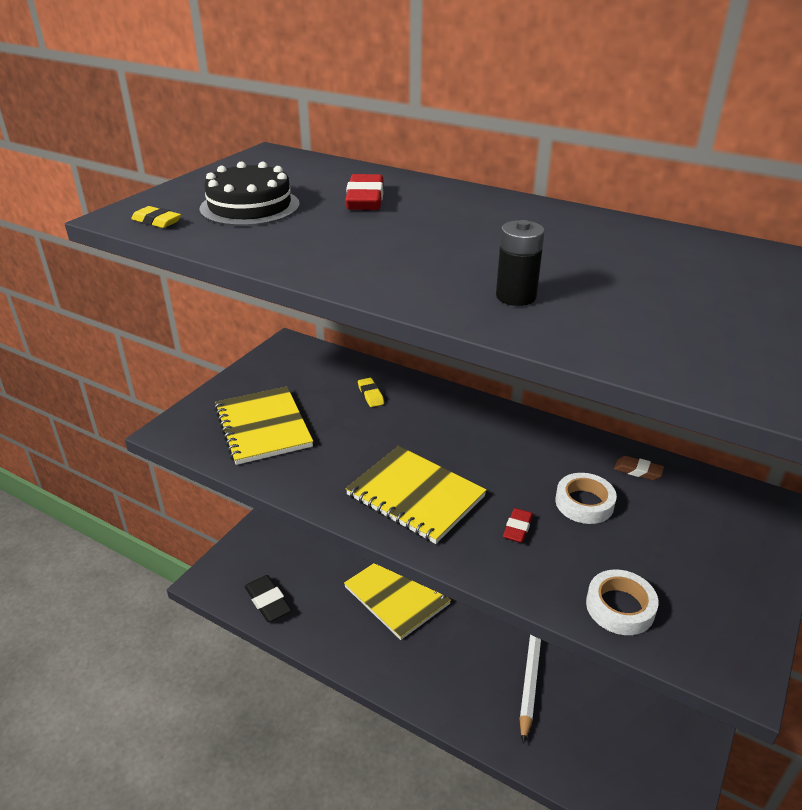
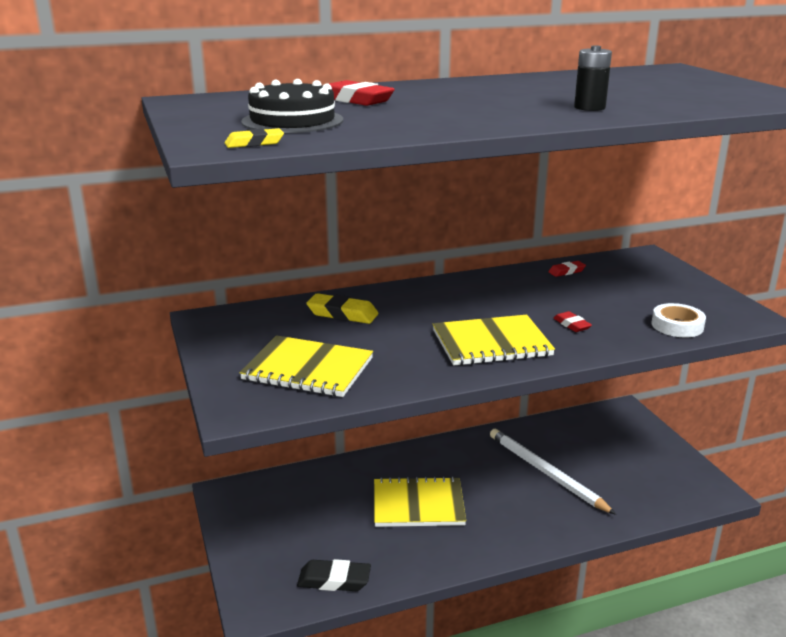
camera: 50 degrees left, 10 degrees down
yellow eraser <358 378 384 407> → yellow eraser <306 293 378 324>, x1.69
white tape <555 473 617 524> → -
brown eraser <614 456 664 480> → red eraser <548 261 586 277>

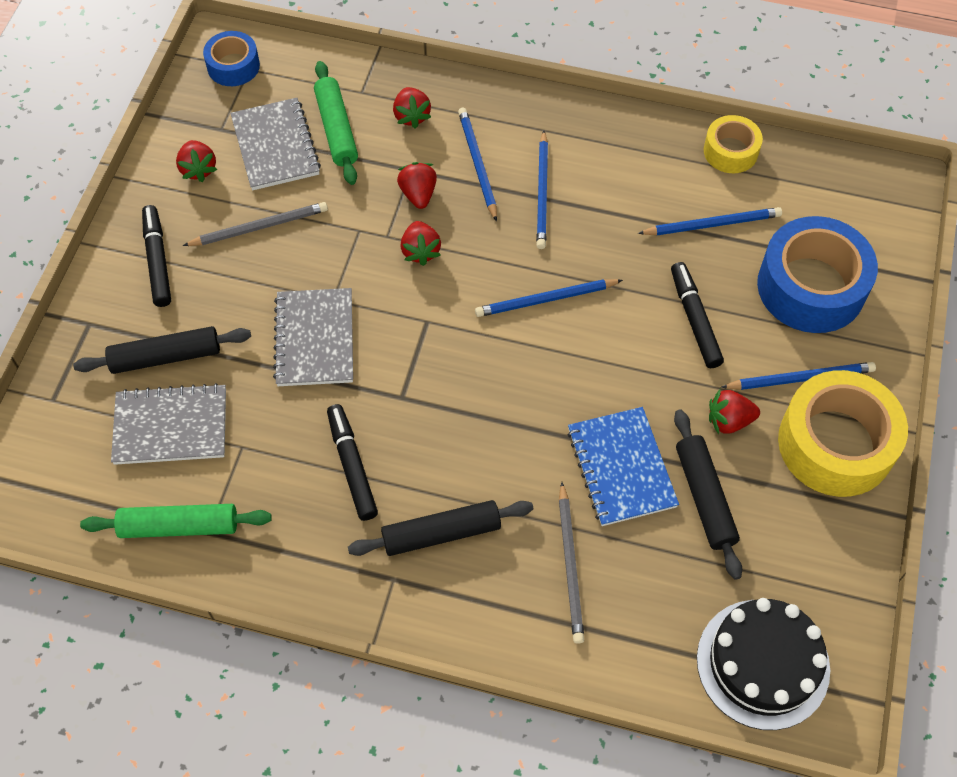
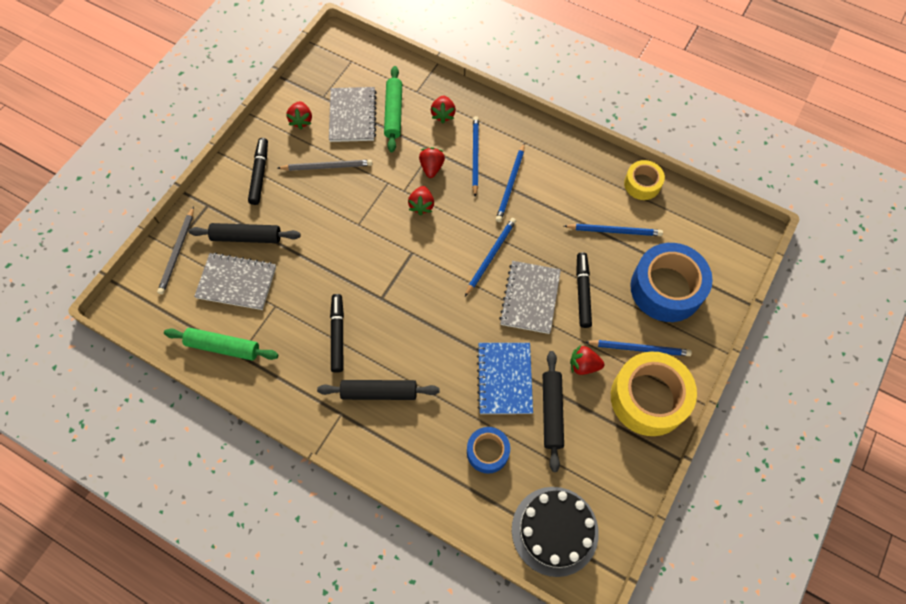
camera: 15 degrees right, 5 degrees up
blue tape <203 31 260 86> → blue tape <467 427 510 474>, move
grey notebook <273 288 353 386> → grey notebook <499 261 561 334>, move
blue pencil <475 279 623 317> → blue pencil <465 218 516 296>, 120 degrees clockwise
grey pencil <559 482 584 644> → grey pencil <157 206 194 294>, move

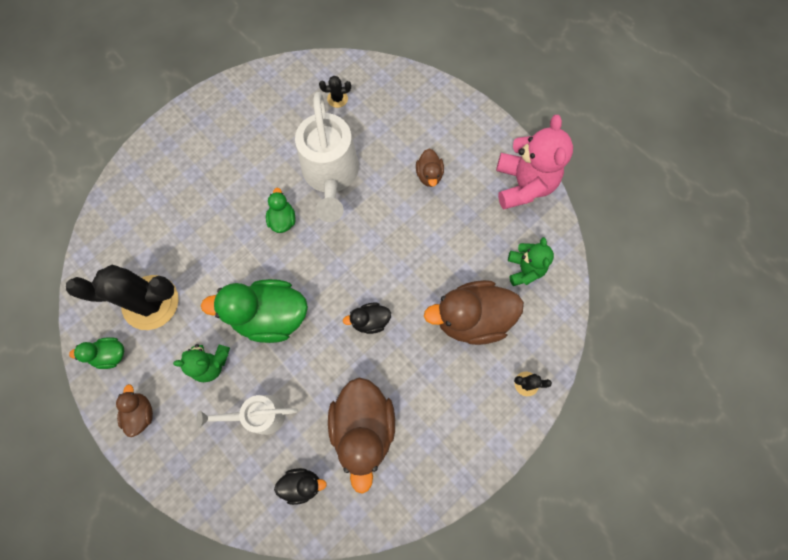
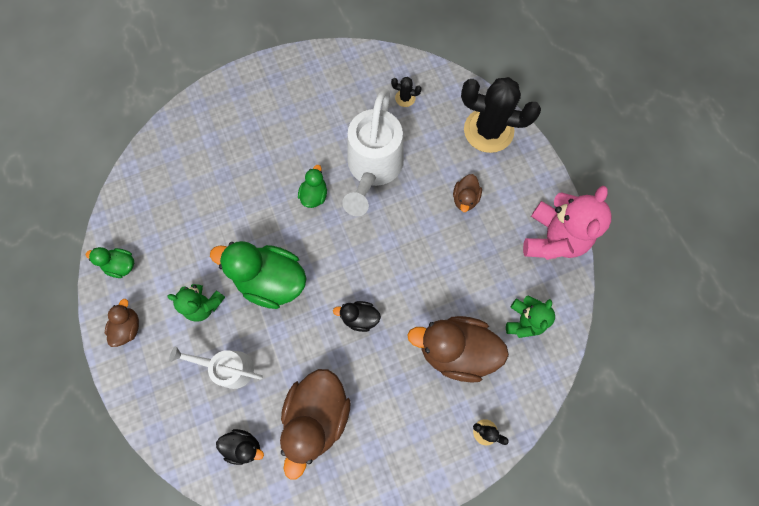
camera: 20 degrees right, 0 degrees up
black cactus <66 265 179 330> → black cactus <461 77 541 153>, move

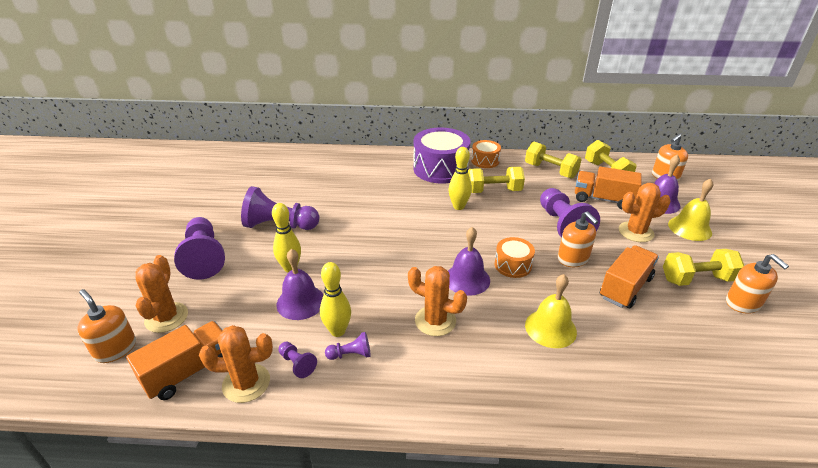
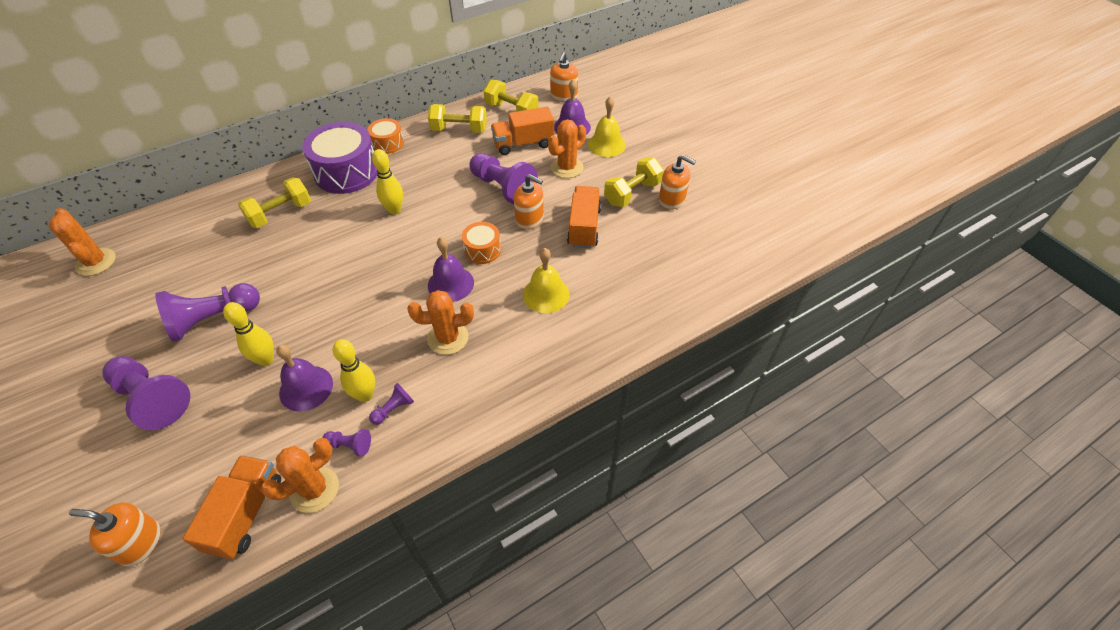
camera: 35 degrees left, 15 degrees up
orange cactus <135 255 188 333> → orange cactus <49 208 116 276>, move
yellow dumbbell <468 167 525 193> → yellow dumbbell <238 177 311 228>, move

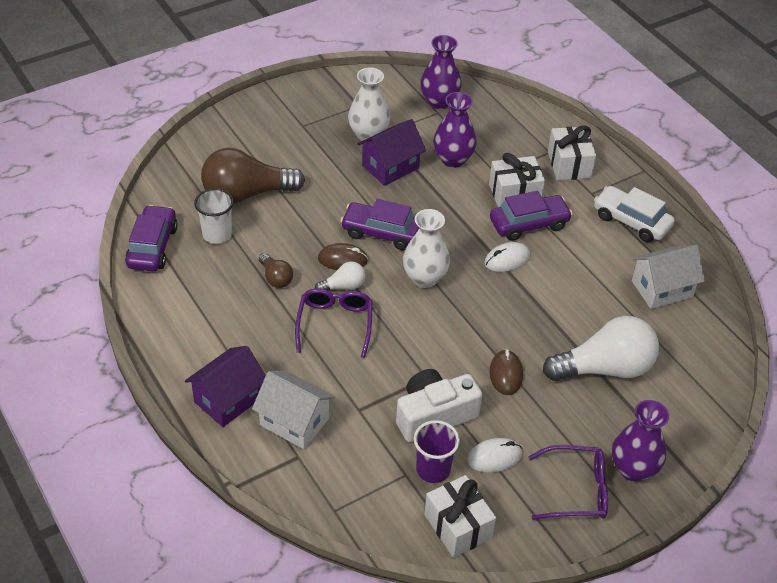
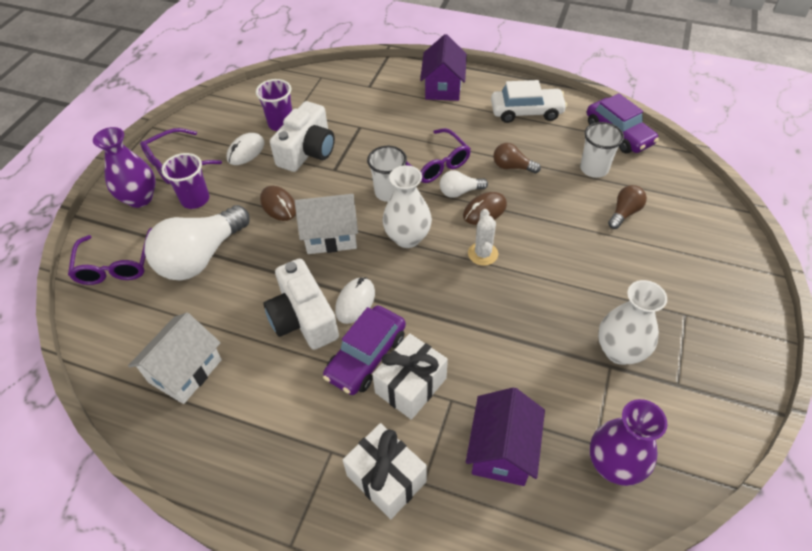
camera: 145 degrees right, 5 degrees up
brown light bulb <201 148 305 203> → brown light bulb <608 185 647 229>, x0.47
white house <252 370 335 449> → white house <295 194 358 254>, move
white light bulb <315 261 365 290> → white light bulb <440 170 488 198>, 45 degrees clockwise
purple car <341 199 419 250> → white cactus <468 209 498 266>
purple house <357 119 426 186> → purple house <466 387 545 486>, move
white gift <424 475 496 558> → -
purple vase <433 92 477 168> → -
white car <594 186 675 242> → white car <491 80 567 123>, move
- → purple glasses <68 228 152 285>
- → purple cup <161 153 209 209>
- → white camera <263 258 339 350>
- → white cup <367 146 407 202>

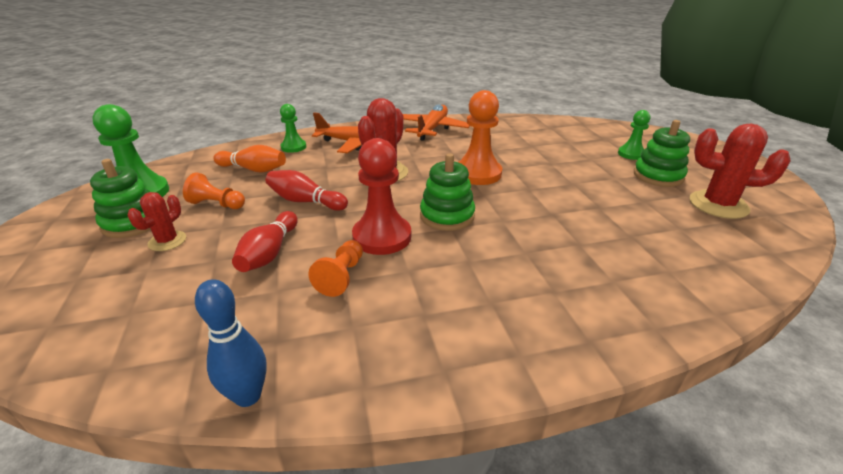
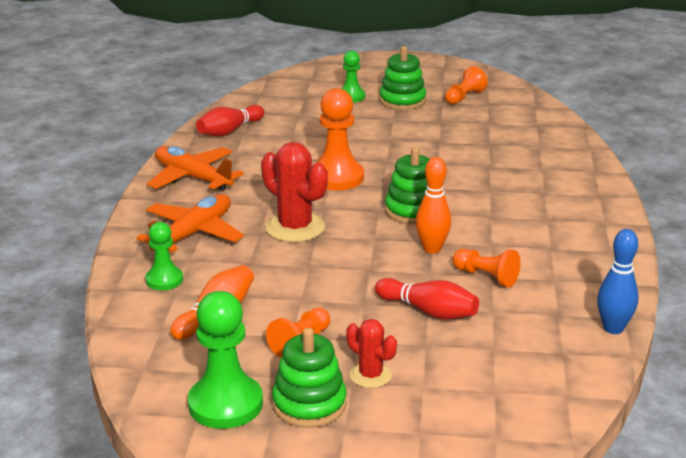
camera: 70 degrees left, 5 degrees down
red bowling pin <266 170 348 211> → red bowling pin <196 105 265 136>, move
red pawn <352 138 411 255> → orange bowling pin <416 157 451 254>
red cactus <690 124 791 219> → orange pawn <445 66 488 105>

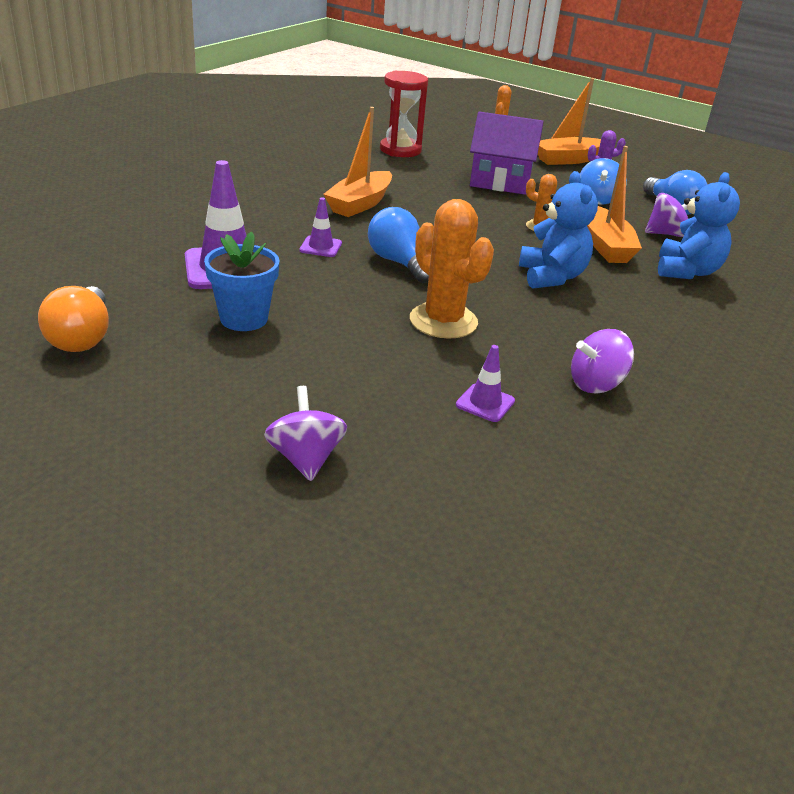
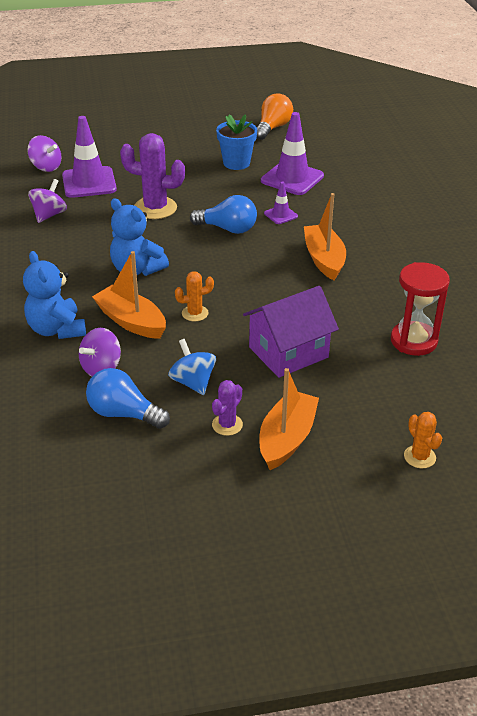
camera: 140 degrees right, 5 degrees up
orange light bulb <38 286 109 352> → orange light bulb <257 94 293 140>, 75 degrees clockwise
purple spinning top <264 386 347 481> → purple spinning top <27 135 62 172>, move
orange cactus <410 199 494 339> → purple cactus <120 133 185 219>
purple traffic cone <456 345 515 422> → purple traffic cone <62 116 117 198>, x2.00

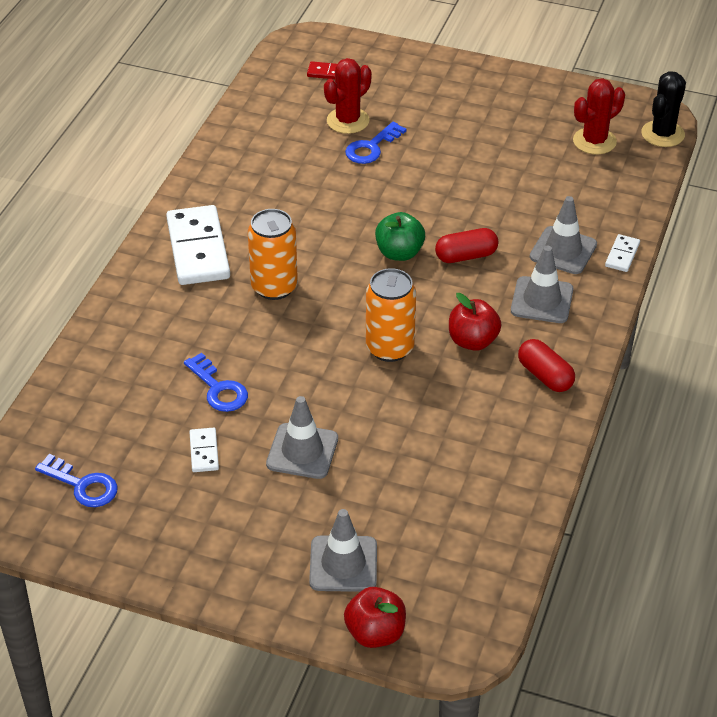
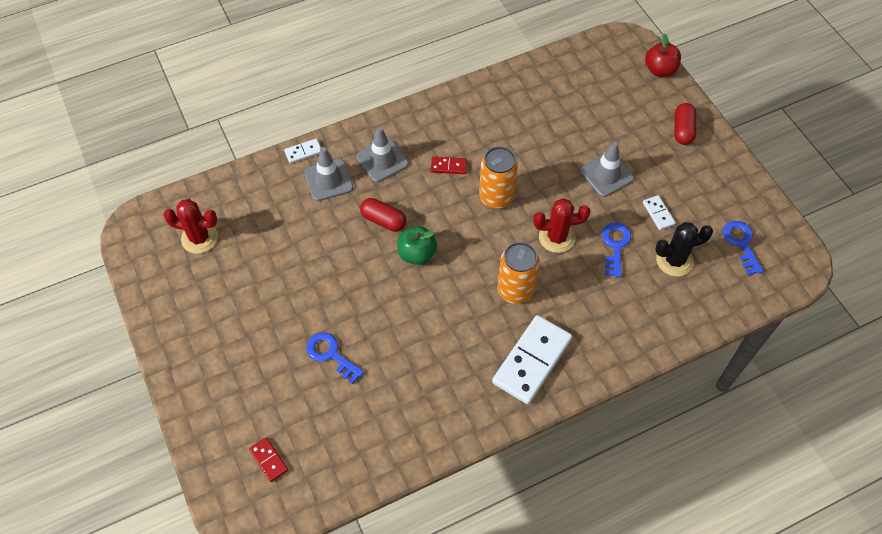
camera: 135 degrees left, 15 degrees up
white domino <190 428 219 472> → white domino <643 195 676 230>, 60 degrees counterclockwise
grey traffic cone <309 509 377 592> → -
red cactus <324 58 372 134> → red cactus <533 198 591 253>, move
blue key <345 122 407 164> → blue key <306 332 364 384>, 135 degrees counterclockwise
red apple <449 293 501 351> → red domino <431 156 467 174>
red capsule <518 339 575 392> → red capsule <674 103 696 145>, move
black cactus <641 71 686 147> → black cactus <655 222 713 277>, move

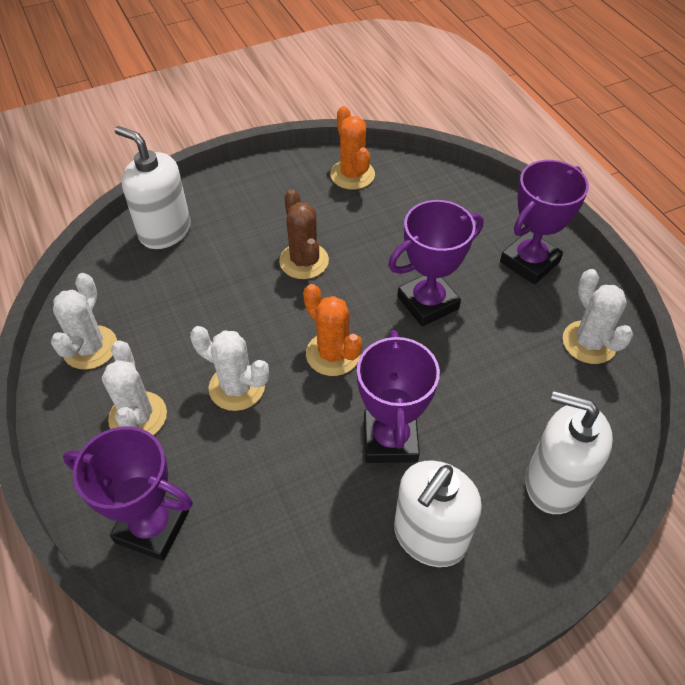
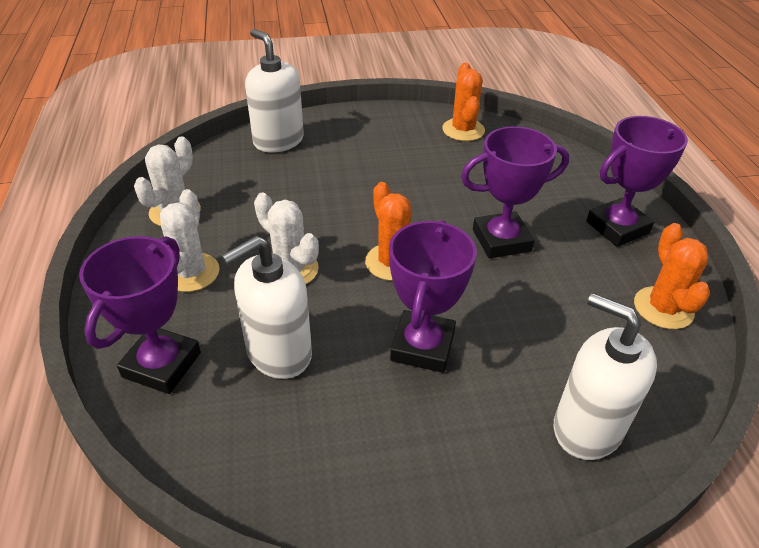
camera: 15 degrees right, 10 degrees down
purple trophy <63 426 193 561> → purple trophy <79 236 201 394>, 75 degrees clockwise
brown cactus <279 189 329 279> → -
white soap dispenser <394 461 482 567> → white soap dispenser <222 236 312 379>, move
white cactus <563 269 633 364> → orange cactus <634 223 710 329>

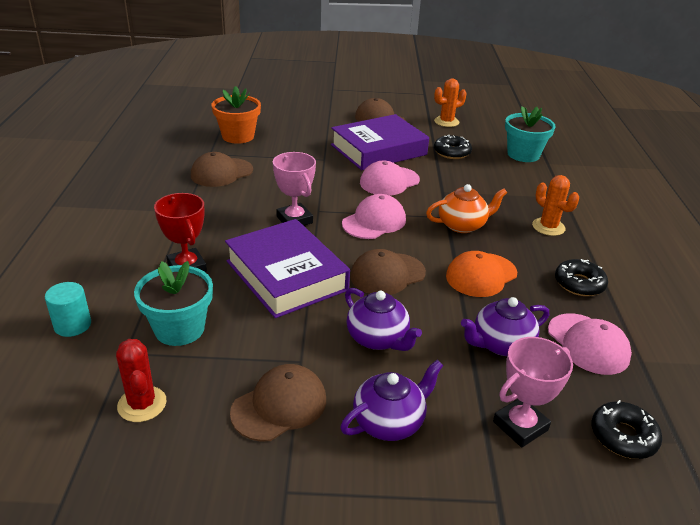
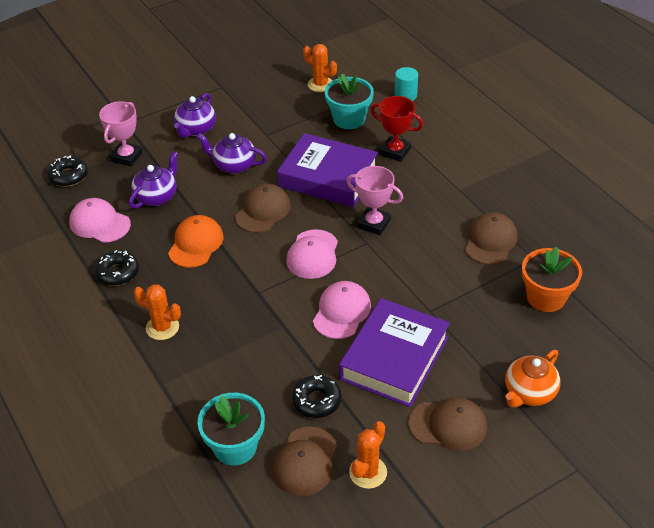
camera: 150 degrees right, 10 degrees up
red cactus <116 339 166 422> → orange cactus <303 44 337 92>
brown cap <230 364 326 442> → brown cap <272 427 337 496>, move
orange teapot <426 184 507 233> → orange teapot <505 350 560 408>, move

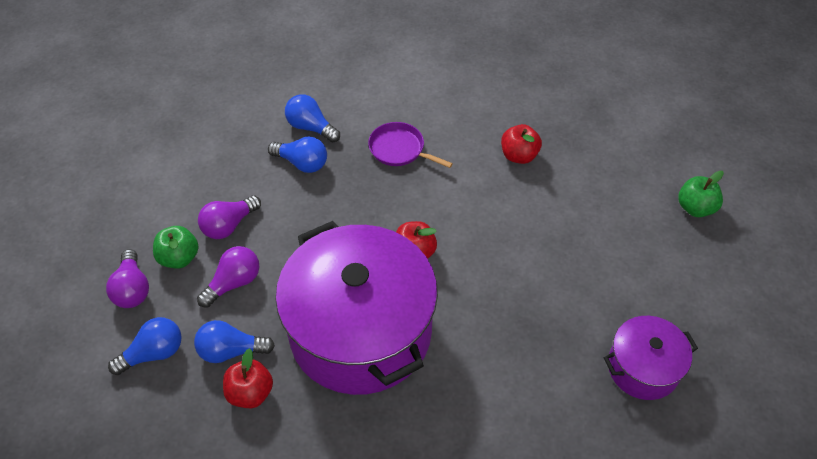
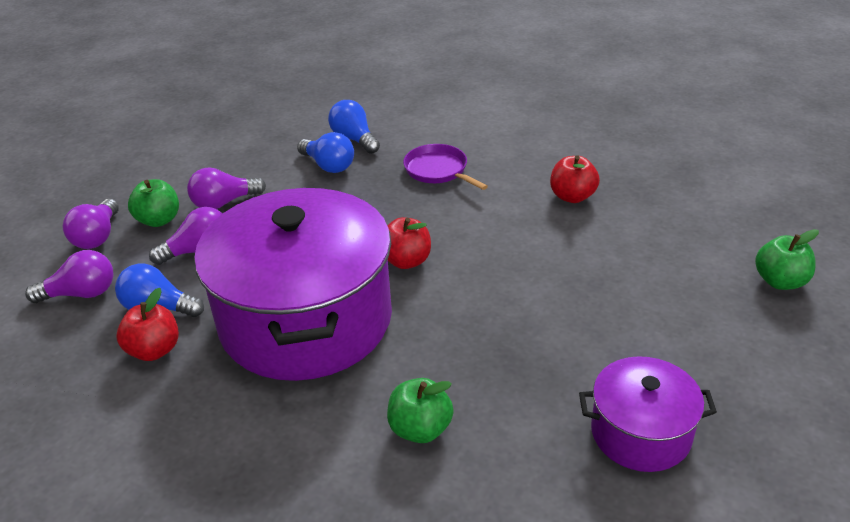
camera: 20 degrees right, 15 degrees down
blue light bulb <108 317 182 375> → purple light bulb <25 250 114 303>
- → green apple <387 378 454 443>

